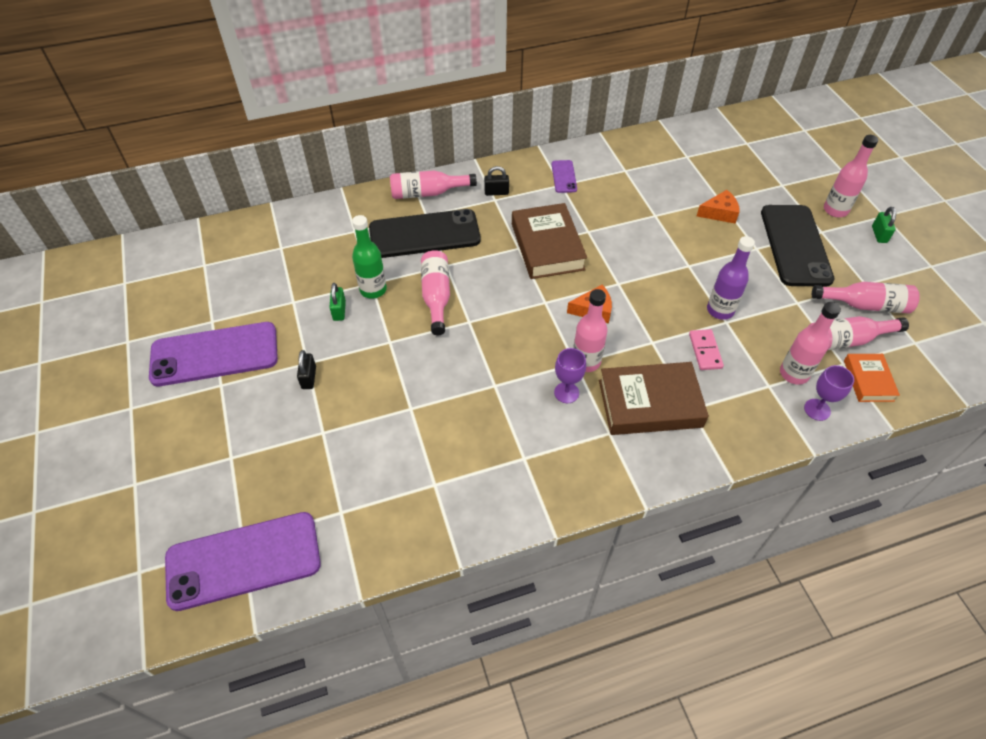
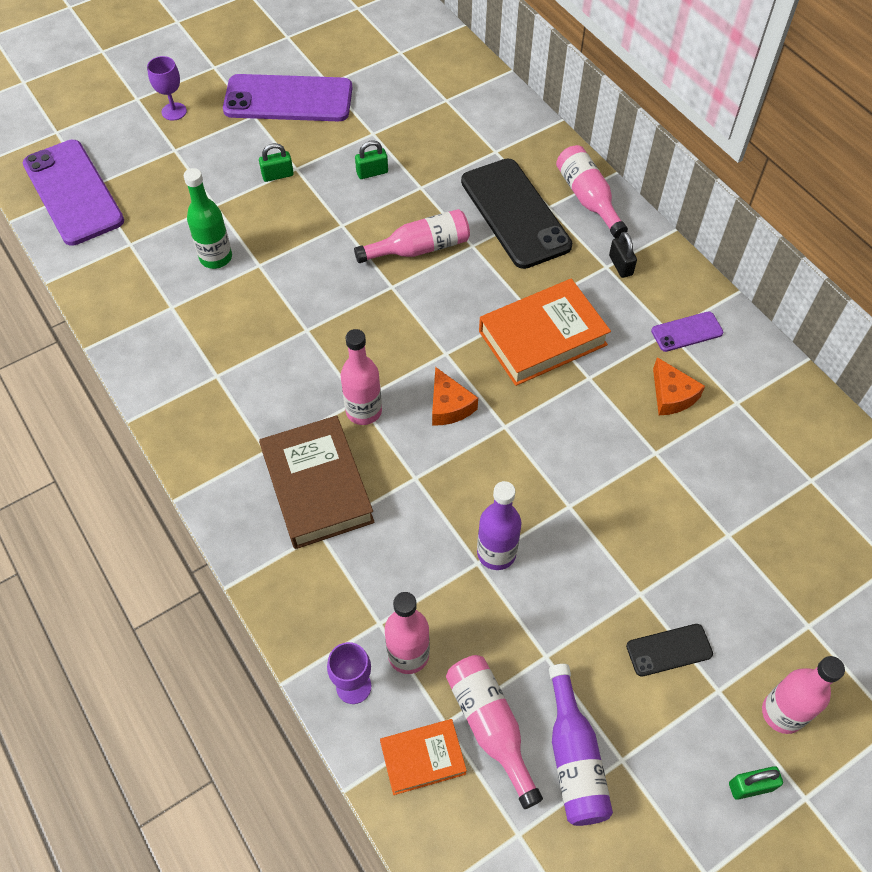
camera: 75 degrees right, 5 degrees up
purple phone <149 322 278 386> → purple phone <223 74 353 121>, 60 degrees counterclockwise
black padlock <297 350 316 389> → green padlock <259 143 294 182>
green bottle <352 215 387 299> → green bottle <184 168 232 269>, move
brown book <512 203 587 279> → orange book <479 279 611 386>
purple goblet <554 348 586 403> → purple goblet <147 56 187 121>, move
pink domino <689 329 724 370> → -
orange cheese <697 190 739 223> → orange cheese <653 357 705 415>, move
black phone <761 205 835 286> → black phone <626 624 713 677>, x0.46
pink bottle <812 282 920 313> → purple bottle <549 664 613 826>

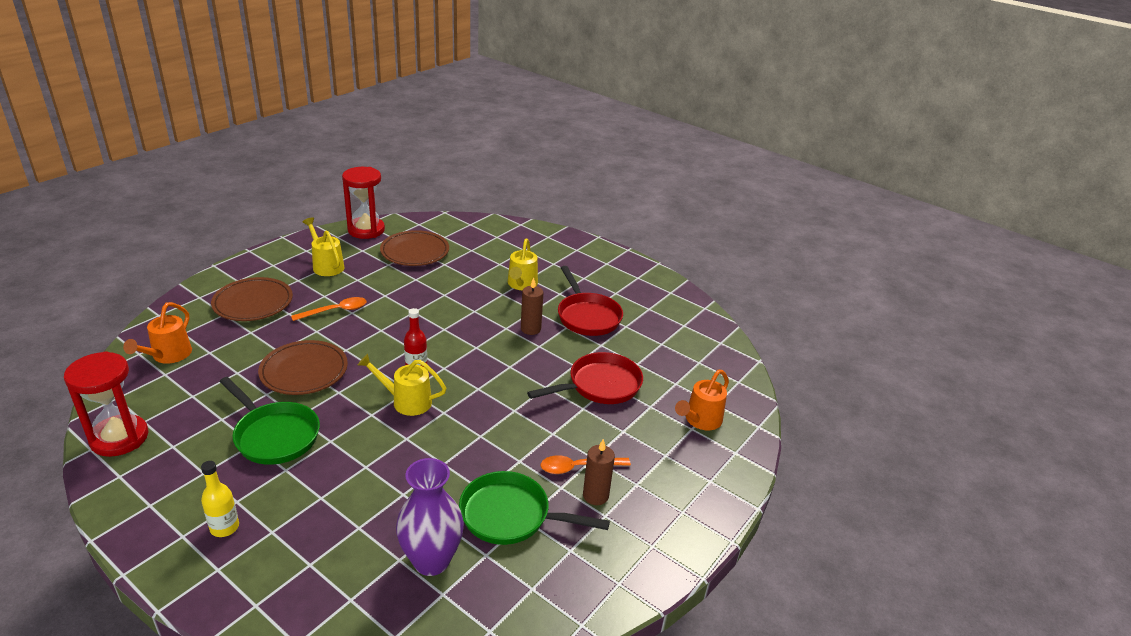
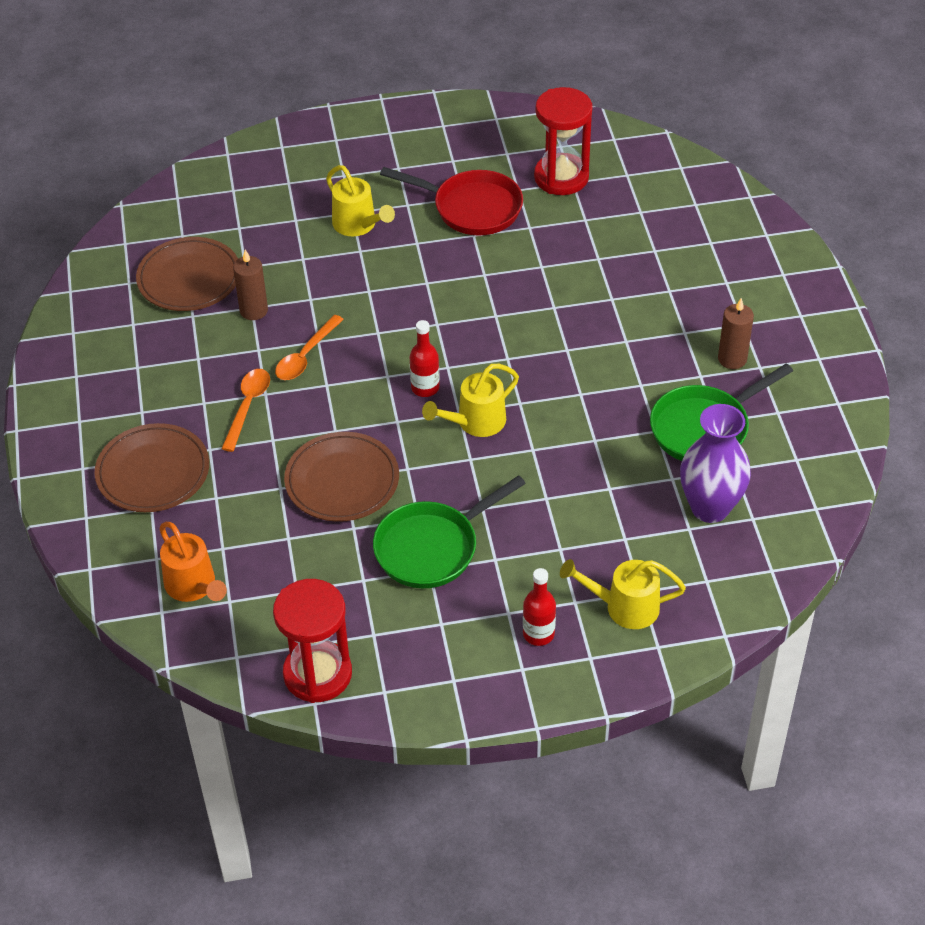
camera: 45 degrees left, 15 degrees up
yellow bottle <201 461 239 537> → red bottle <523 568 556 646>
green pan <220 377 320 465> → green pan <373 475 526 588>, 150 degrees clockwise
yellow watering can <303 217 345 276> → yellow watering can <560 559 686 629>, move
red hourglass <342 167 385 239> → red hourglass <534 87 593 195>, move
brown candle <521 278 543 335> → brown candle <233 250 268 320>, move
red pan <527 352 643 404> → -
orange spoon <541 455 631 474> → orange spoon <275 315 344 380>, move
orange watering can <675 370 729 430> → -

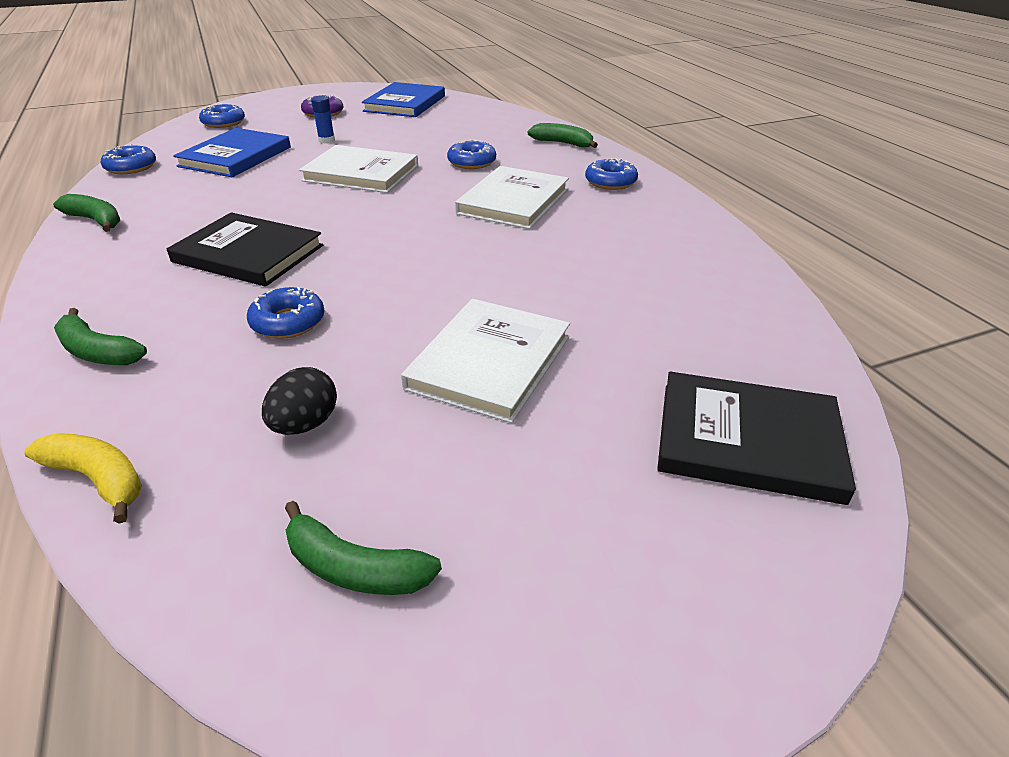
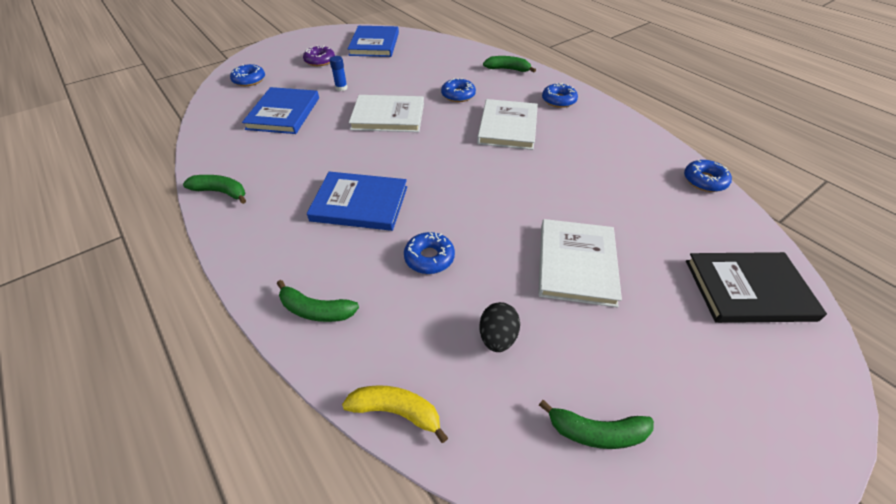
camera: 15 degrees left, 10 degrees up
blue donut <101 144 156 174> → blue donut <684 160 732 192>, move
black book <167 212 323 287> → blue book <307 171 407 231>

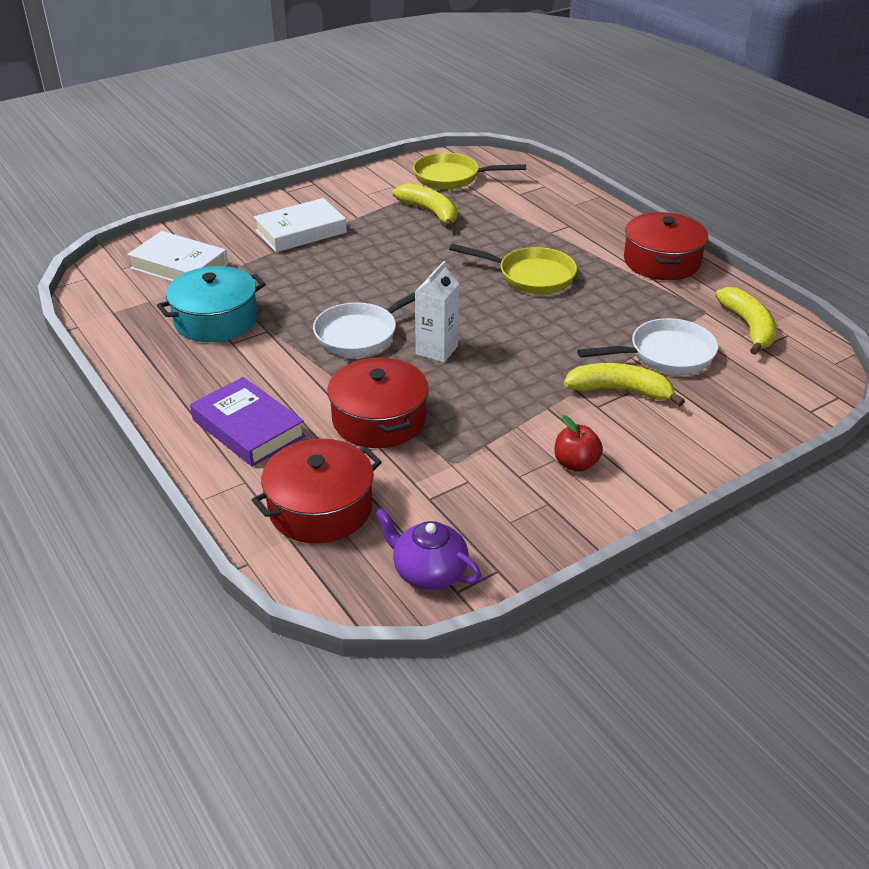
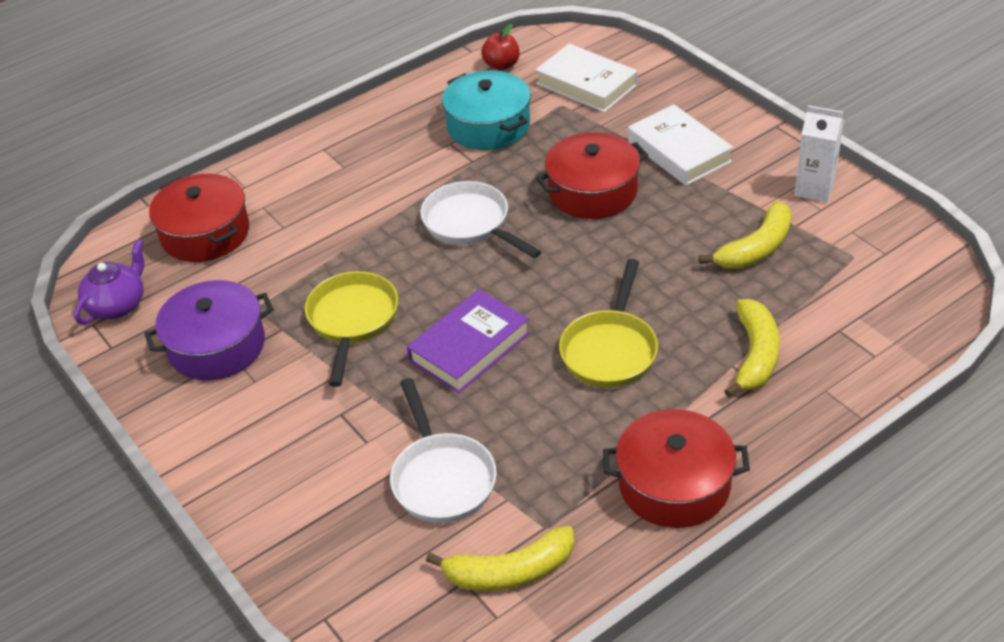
camera: 90 degrees right, 5 degrees up
white book <127 231 228 282> → white book <535 44 638 112>, 75 degrees counterclockwise
purple book <190 377 305 467> → purple book <407 289 530 393>, move
red pot <327 356 429 448> → red pot <536 132 648 219>, move
yellow pan <413 153 526 190> → yellow pan <305 271 398 387>, move
white carton <415 261 459 362> → white carton <794 105 844 202>, move
red apple <555 415 603 472> → red apple <481 24 520 71>, move
yellow banana <564 363 685 406> → yellow banana <724 299 780 398>, move
- → purple pot <145 280 274 381>

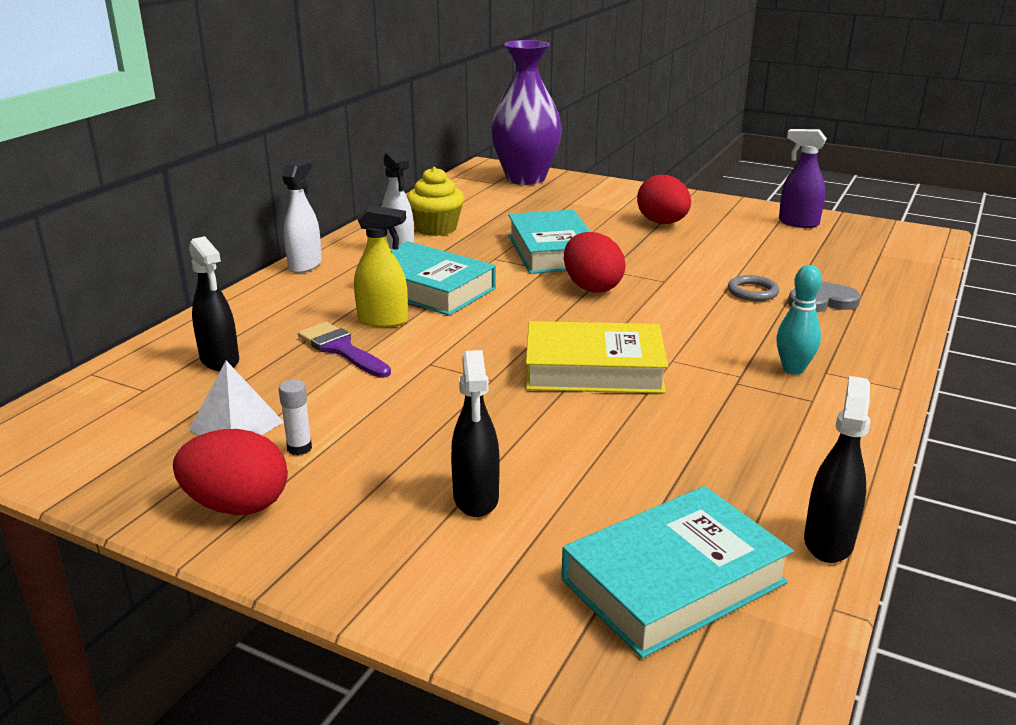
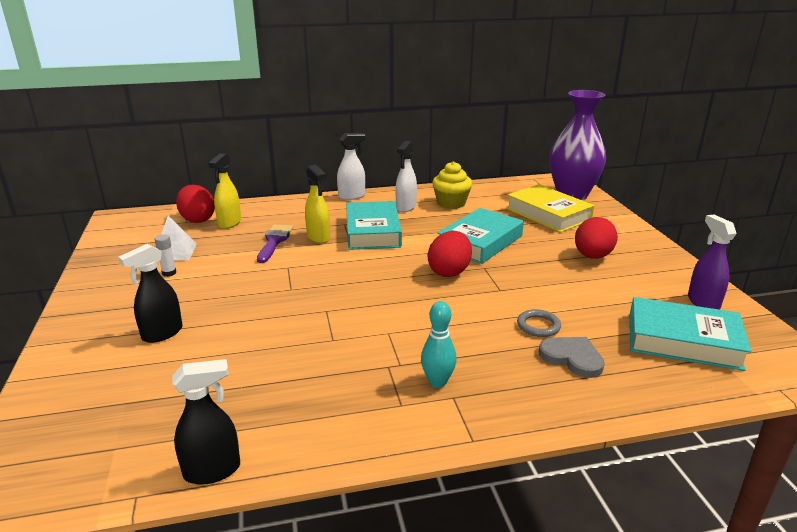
camera: 50 degrees right, 0 degrees up
red egg <173 429 288 515> → red egg <176 185 215 223>, move
black spray bottle <189 236 239 371> → yellow spray bottle <208 154 241 229>
yellow book <526 321 668 394> → yellow book <506 184 595 233>, move
turquoise book <561 486 793 658> → turquoise book <630 297 752 371>, move

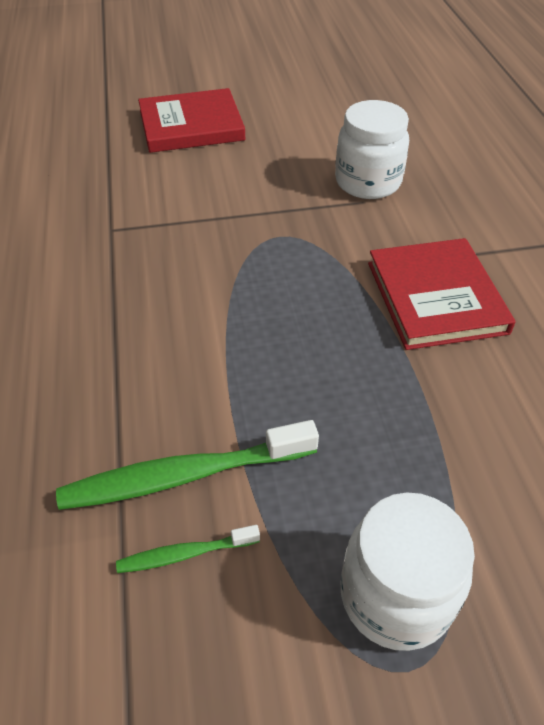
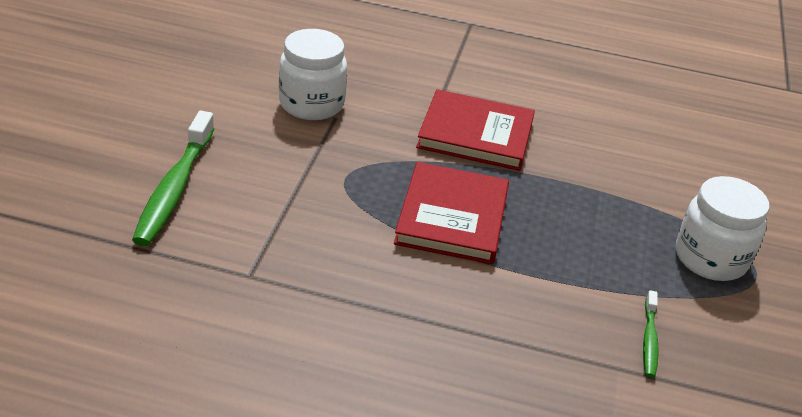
camera: 70 degrees left, 10 degrees down
green toothbrush <56 420 319 510> → green toothbrush <132 111 214 246>, move
red book <138 88 245 153> → red book <394 162 509 264>, move

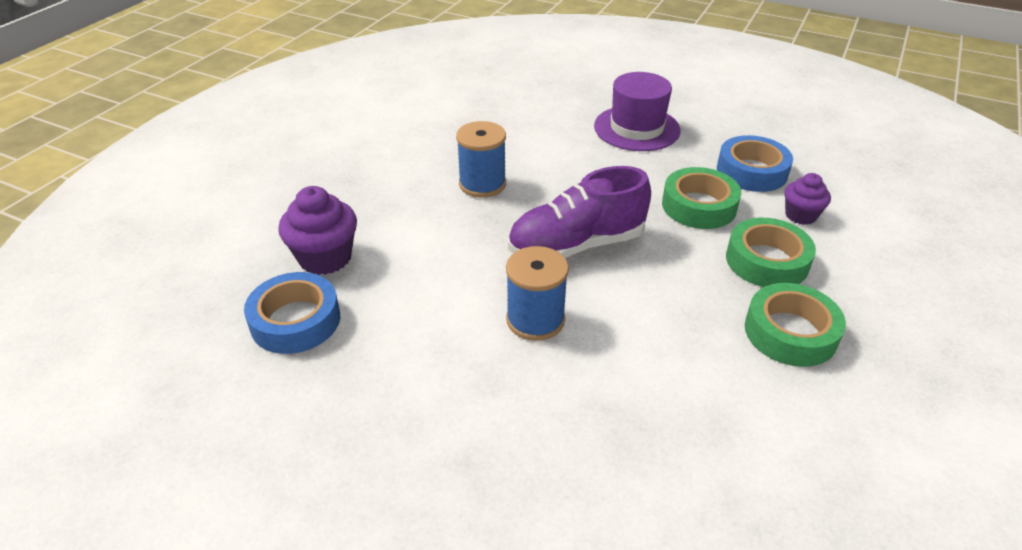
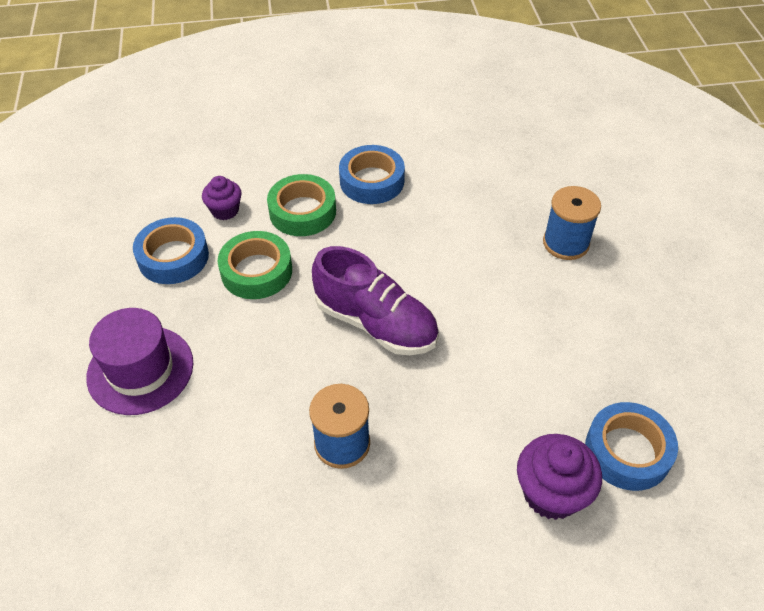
camera: 125 degrees left, 10 degrees up
blue spool <506 246 569 341> → blue spool <543 186 601 260>, move
green tape <745 283 846 367> → blue tape <339 145 405 204>

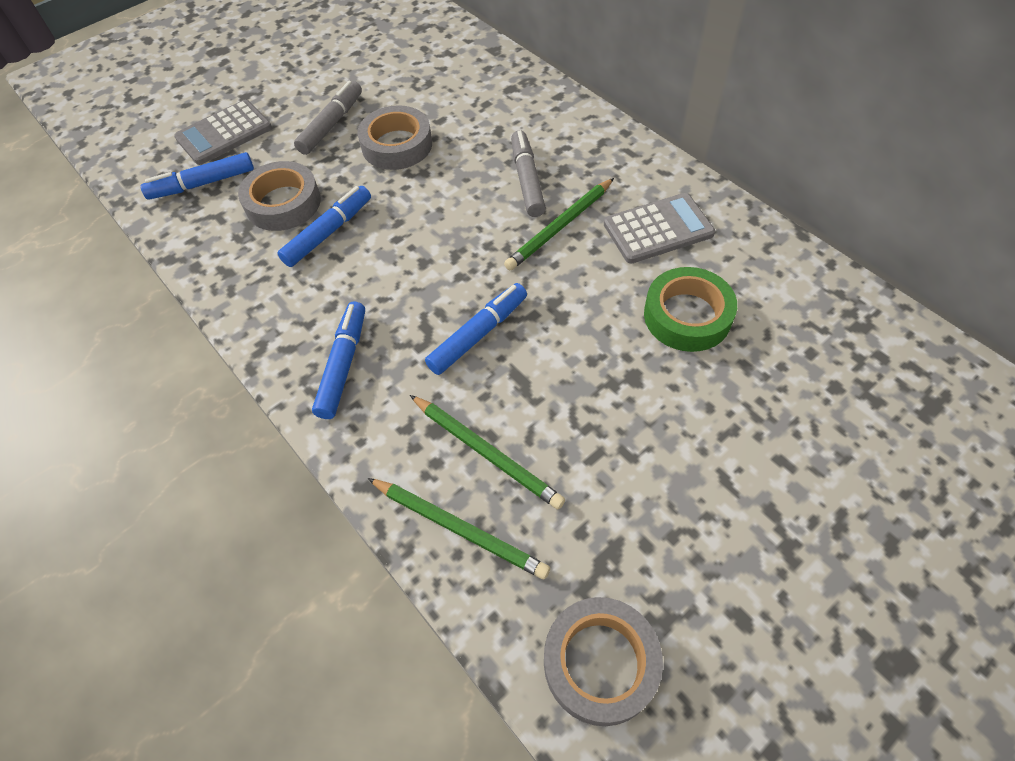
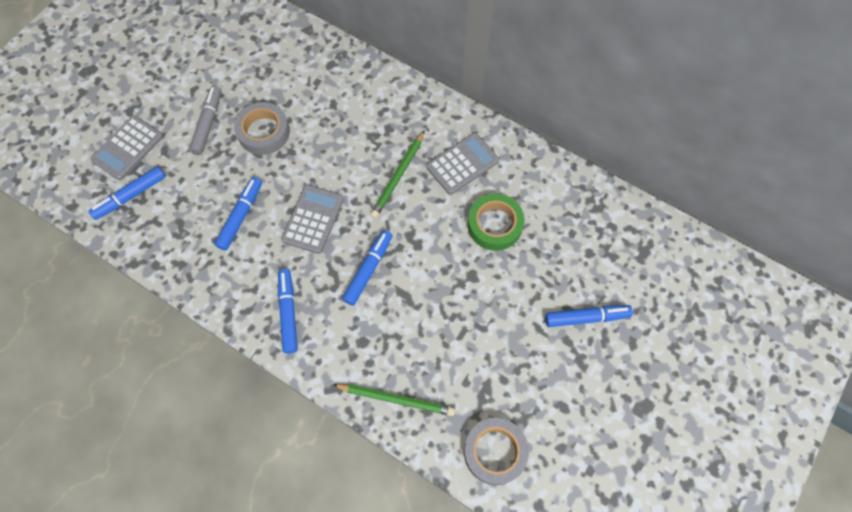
camera: 20 degrees left, 10 degrees up
grey tape <238 161 321 231> → -
green pencil <410 395 565 509> → -
grey marker <511 130 546 217> → -
- → grey calculator <281 185 344 254>
- → blue marker <545 305 633 327>

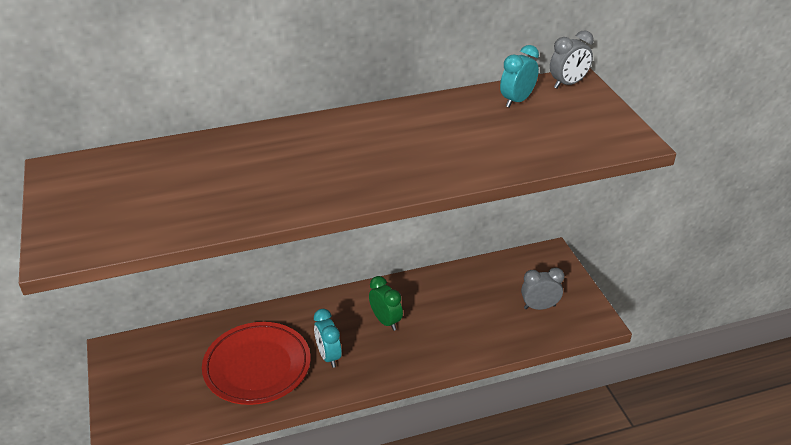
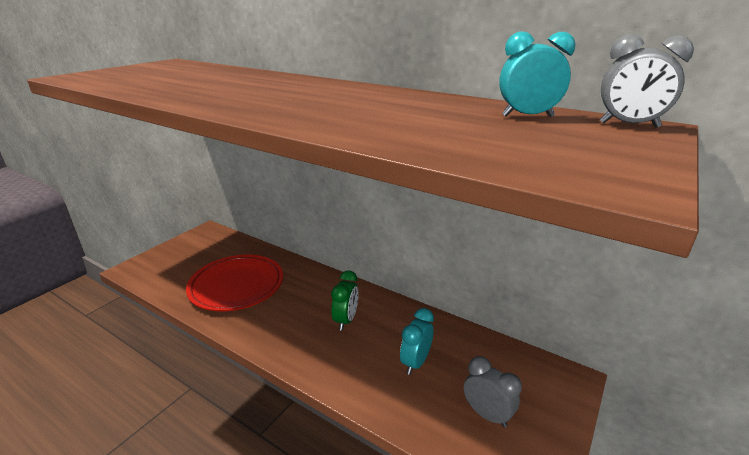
camera: 50 degrees right, 10 degrees down
turquoise clock <314 309 342 368> → turquoise clock <400 308 434 375>, move

